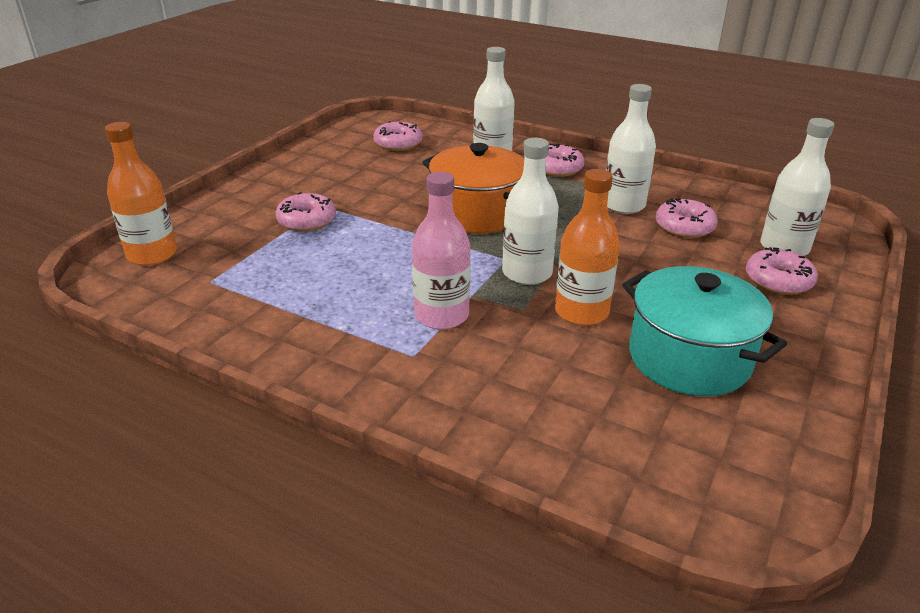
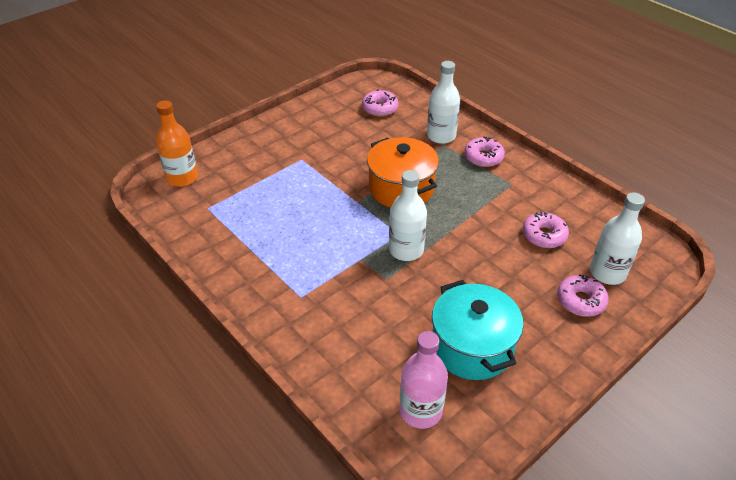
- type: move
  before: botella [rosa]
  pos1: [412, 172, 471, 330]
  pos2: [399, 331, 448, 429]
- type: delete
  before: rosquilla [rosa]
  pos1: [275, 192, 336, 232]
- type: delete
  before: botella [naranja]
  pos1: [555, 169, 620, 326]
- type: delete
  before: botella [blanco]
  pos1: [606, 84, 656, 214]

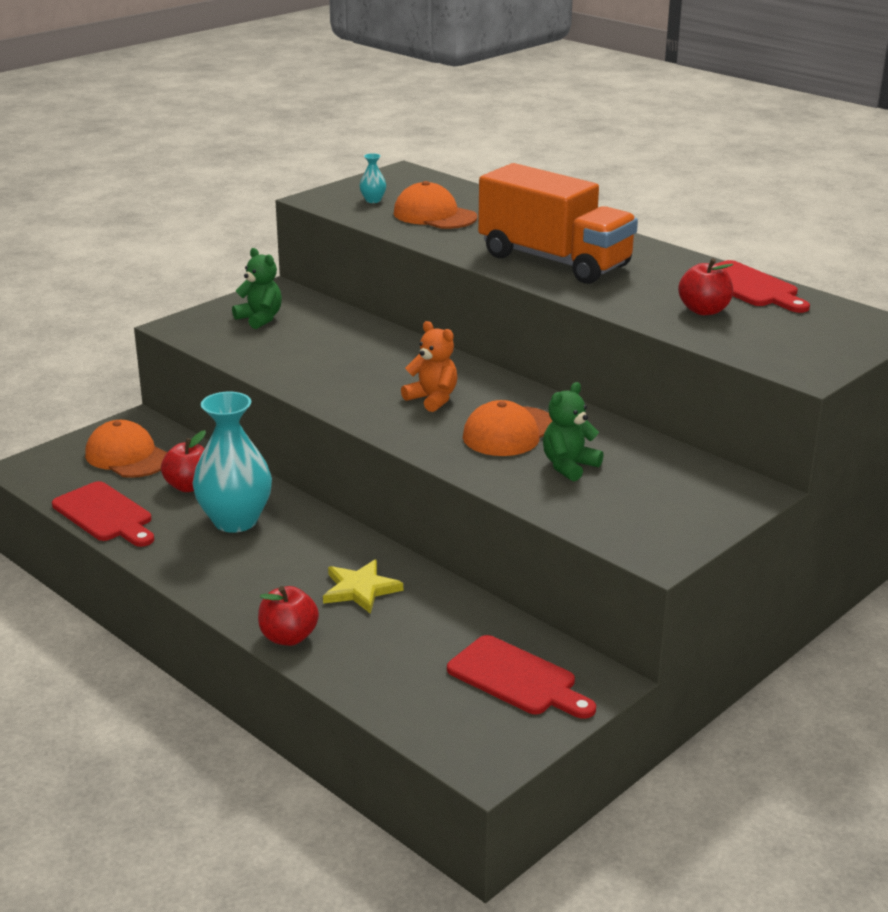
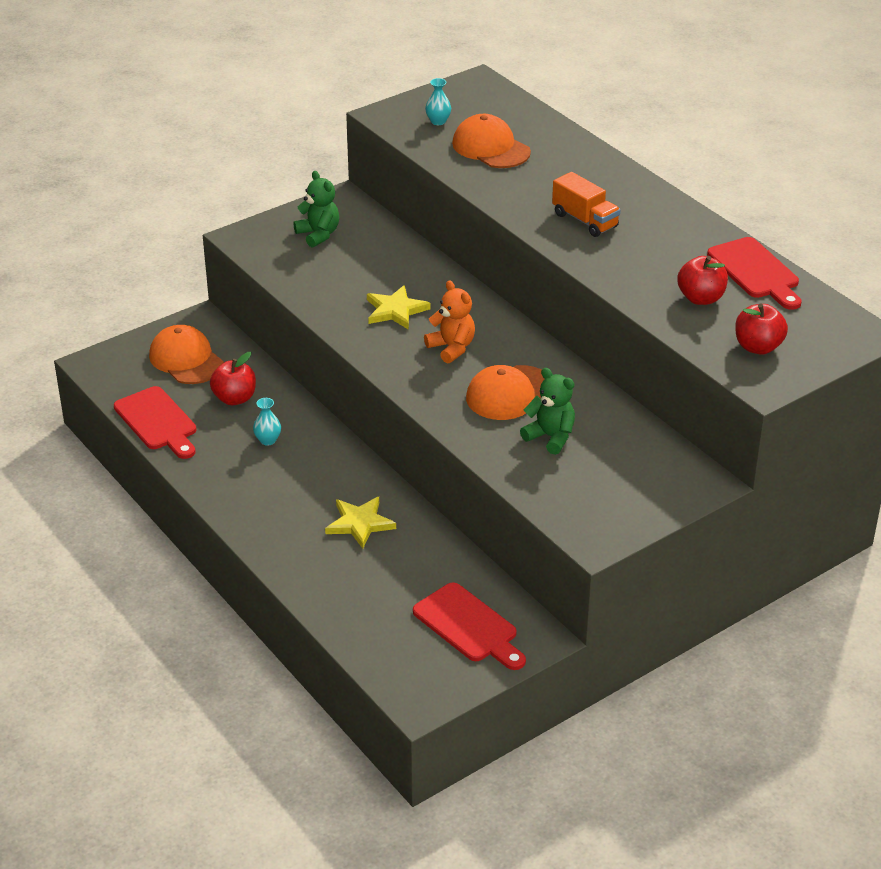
- type: resize
  before: florero [turquesa]
  pos1: [192, 392, 272, 533]
  pos2: [253, 398, 281, 446]
  scale: 0.41
- type: insert
  after: estrella [amarillo]
  pos2: [367, 285, 431, 330]
- type: rotate
  before: osito [verde]
  pos1: [543, 382, 604, 482]
  pos2: [520, 368, 575, 455]
  turn: 75
- type: resize
  before: camión [naranja]
  pos1: [478, 163, 638, 284]
  pos2: [552, 172, 620, 237]
  scale: 0.49
- type: move
  before: manzana [rojo]
  pos1: [258, 586, 319, 646]
  pos2: [735, 303, 788, 355]

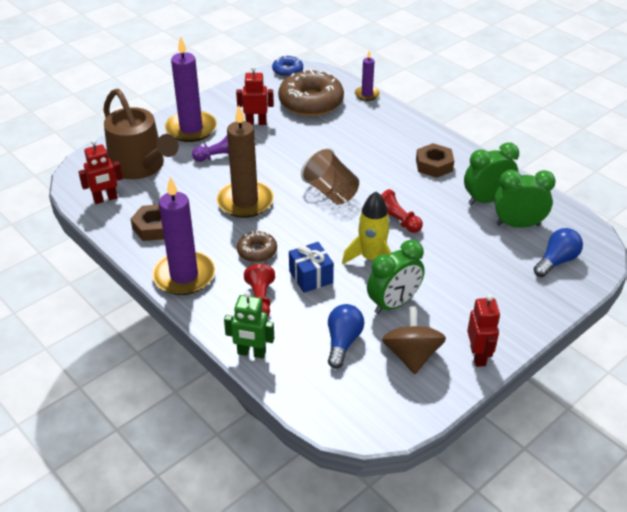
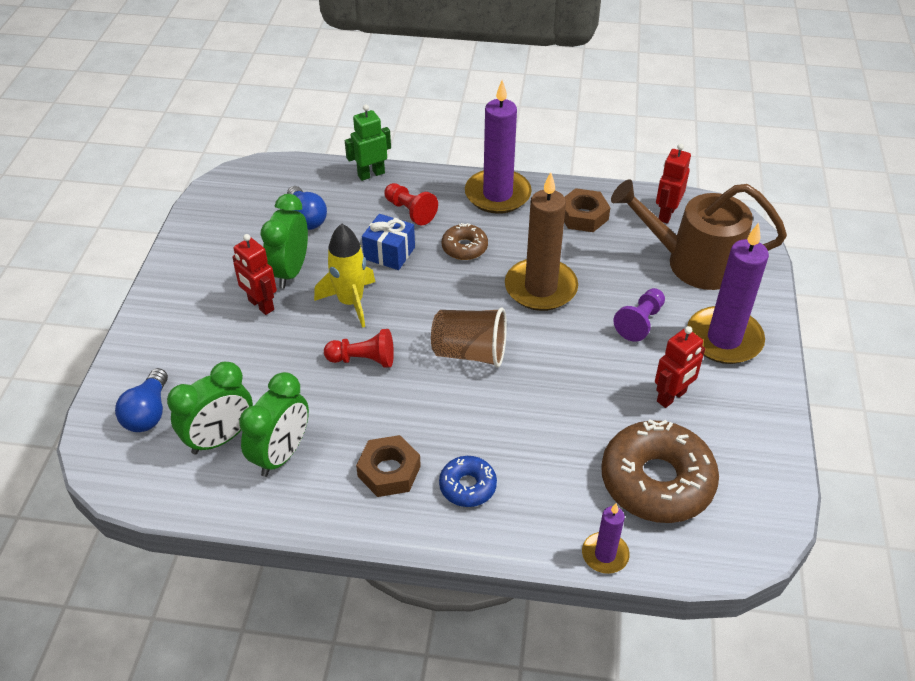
- type: move
  before: robot [rojo]
  pos1: [467, 294, 500, 367]
  pos2: [232, 234, 277, 315]
- type: move
  before: rosquilla [azul]
  pos1: [272, 56, 303, 77]
  pos2: [439, 456, 497, 507]
- type: delete
  before: peonza [marrón]
  pos1: [382, 306, 446, 374]

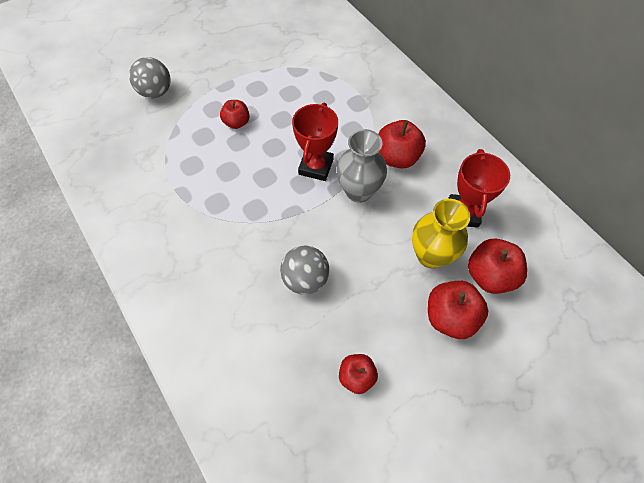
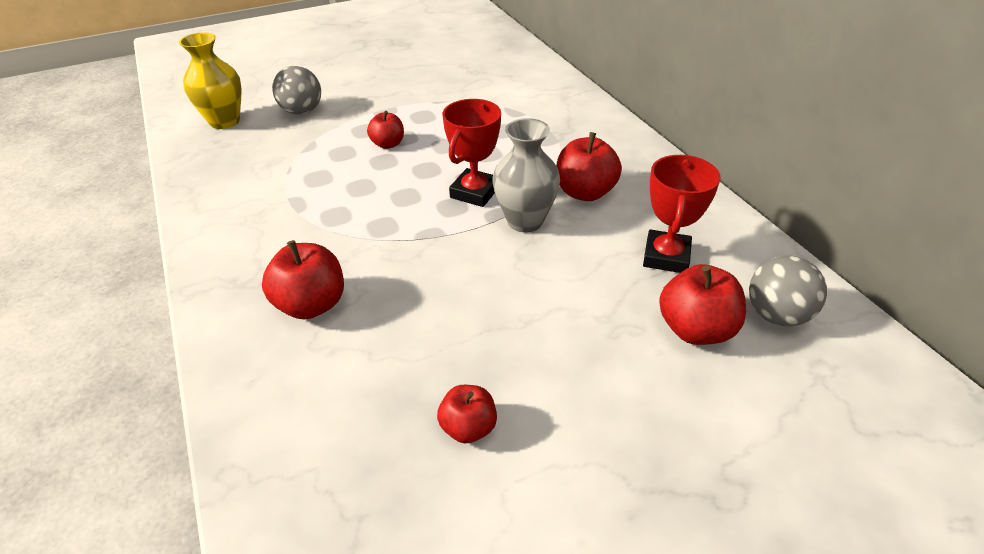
- type: move
  before: florero [amarillo]
  pos1: [412, 199, 470, 268]
  pos2: [179, 32, 242, 129]
- type: move
  before: manzana [rojo]
  pos1: [428, 281, 488, 339]
  pos2: [262, 240, 344, 319]
- type: move
  before: pelota [gris]
  pos1: [280, 245, 329, 295]
  pos2: [749, 256, 827, 326]

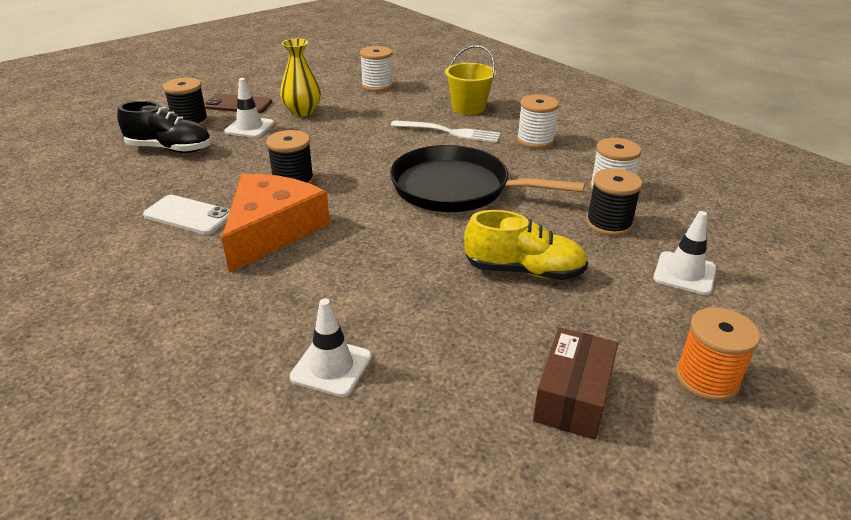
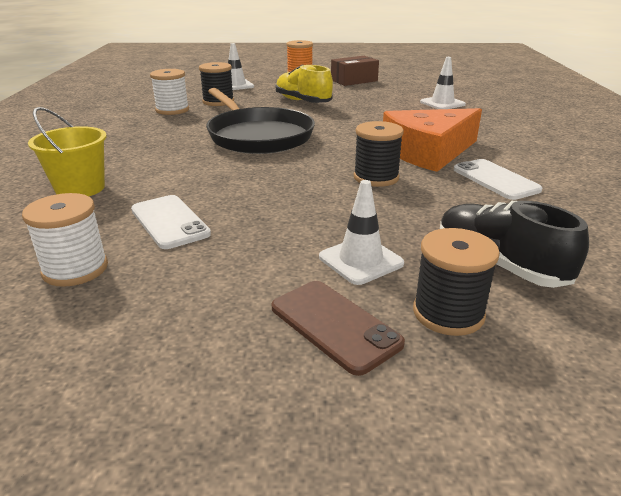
- type: insert
  after: móvil [blanco]
  pos2: [131, 195, 211, 249]
- type: delete
  before: florero [amarillo]
  pos1: [280, 39, 321, 117]
- type: delete
  before: tenedor [blanco]
  pos1: [391, 120, 500, 143]
- type: delete
  before: carrete [blanco]
  pos1: [517, 94, 559, 149]

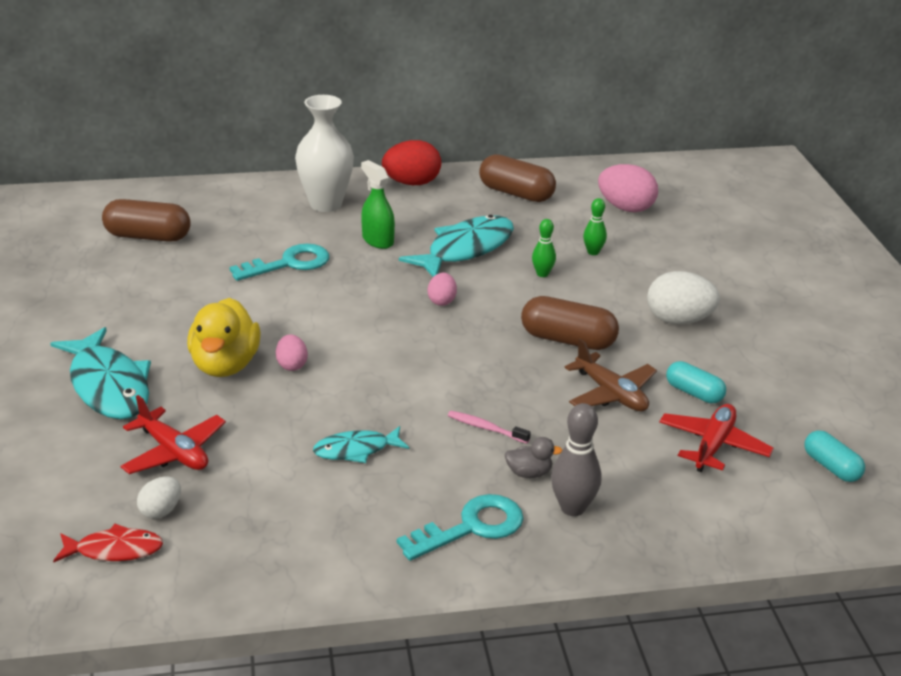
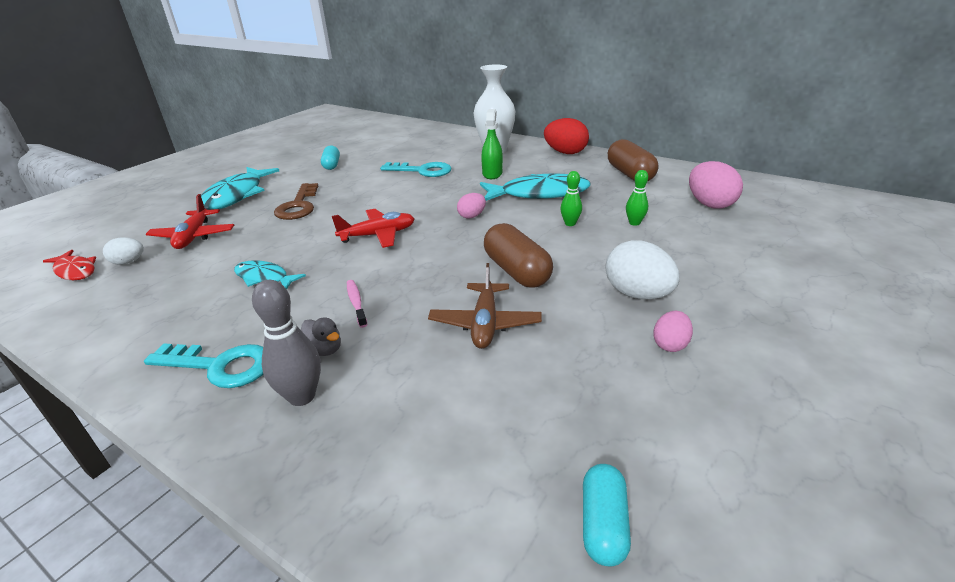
- type: replace
  before: pato [amarillo]
  after: llave [marrón]
  pos1: [187, 298, 261, 377]
  pos2: [274, 183, 318, 220]
- type: move
  before: cápsula [turquesa]
  pos1: [666, 361, 726, 403]
  pos2: [321, 145, 340, 170]
- type: move
  before: avión [rojo]
  pos1: [659, 404, 774, 472]
  pos2: [332, 209, 415, 248]
- type: move
  before: huevo [rosa]
  pos1: [276, 335, 308, 371]
  pos2: [653, 311, 693, 352]
- type: delete
  before: cápsula [marrón]
  pos1: [102, 199, 191, 242]

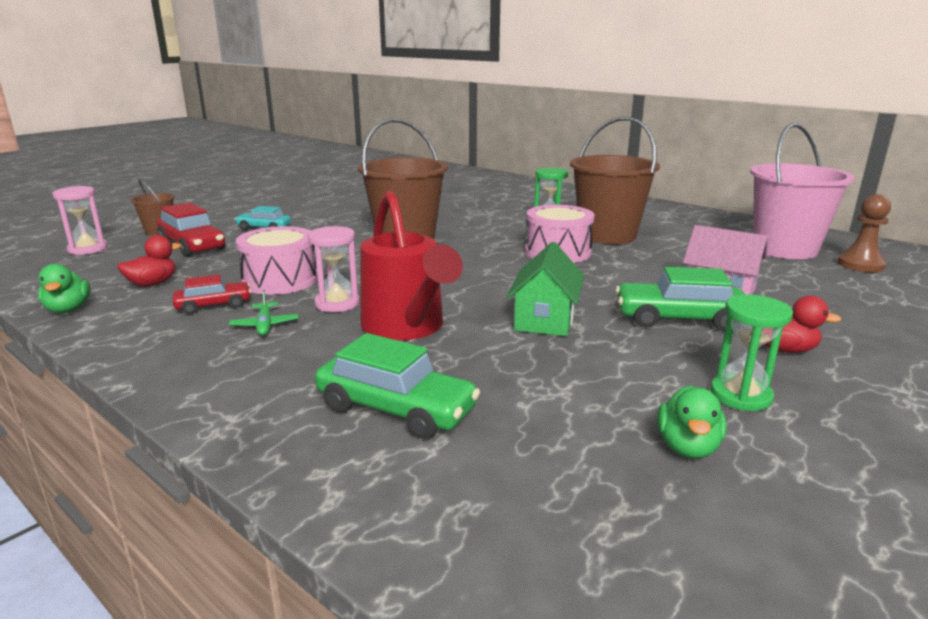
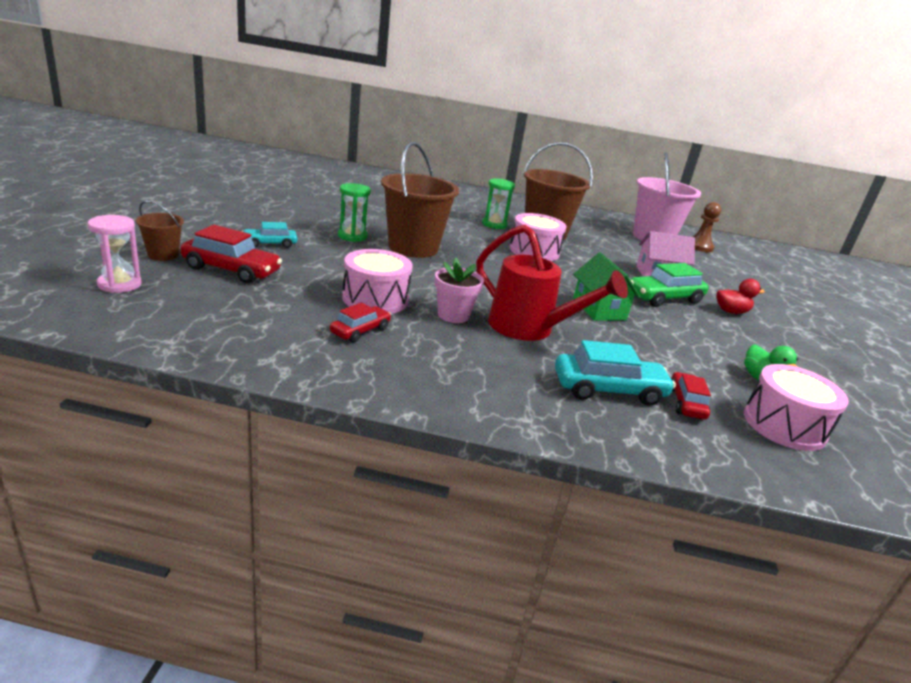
- type: move
  before: reloj de arena [verde]
  pos1: [710, 295, 793, 411]
  pos2: [338, 183, 371, 242]
- type: replace
  before: reloj de arena [rosa]
  after: maceta [rosa]
  pos1: [308, 226, 360, 312]
  pos2: [435, 258, 484, 323]
- type: recolor
  before: coche [verde]
  after: coche [turquesa]
  pos1: [315, 333, 480, 439]
  pos2: [555, 340, 676, 406]
- type: insert
  after: coche [rojo]
  pos2: [672, 372, 711, 420]
- type: insert
  after: tambor [rosa]
  pos2: [744, 364, 849, 451]
- type: delete
  before: pato [verde]
  pos1: [38, 264, 91, 313]
- type: delete
  before: pato [rojo]
  pos1: [117, 235, 181, 286]
- type: delete
  before: avión [verde]
  pos1: [229, 290, 298, 336]

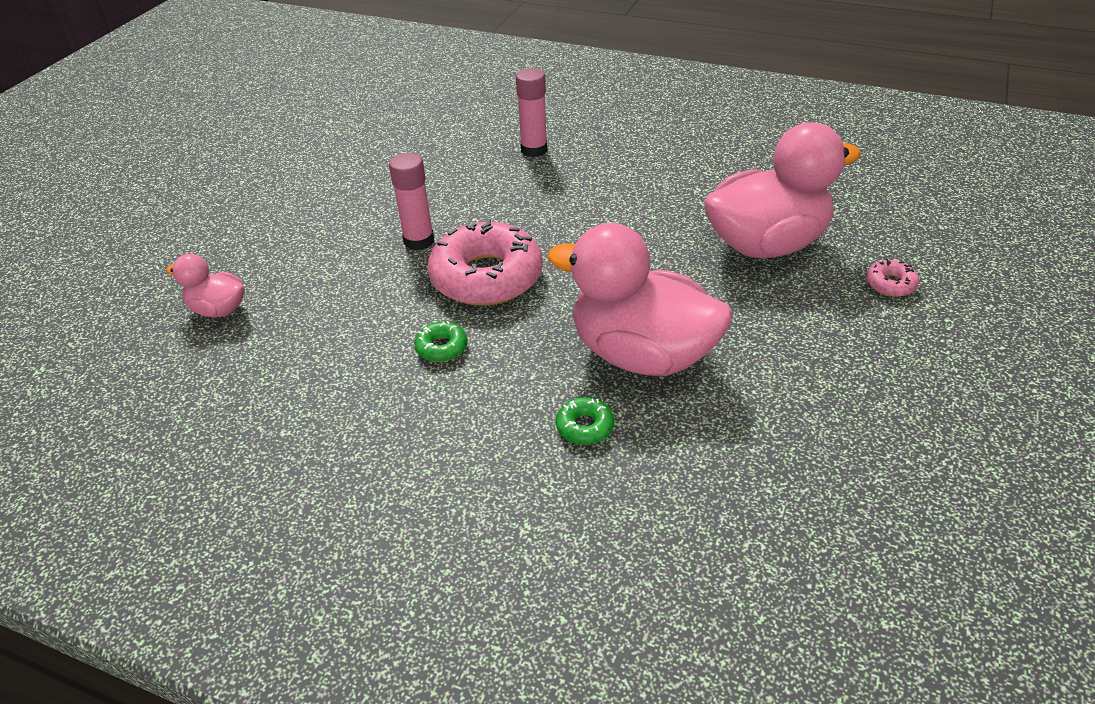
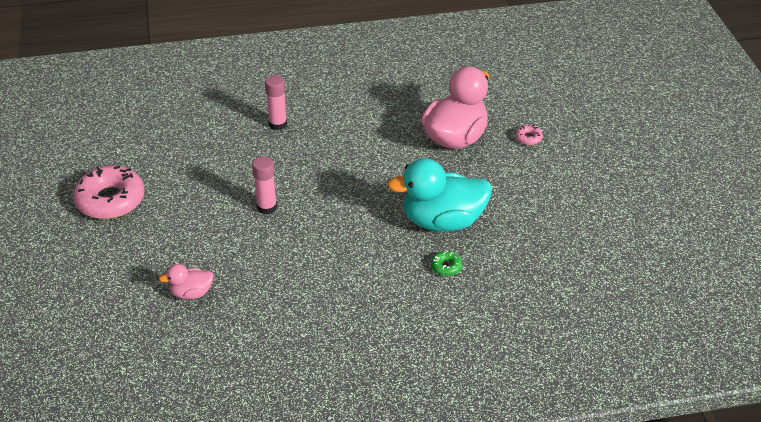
- type: move
  before: rosquilla [rosa]
  pos1: [428, 218, 543, 306]
  pos2: [73, 166, 145, 219]
- type: recolor
  before: pato [rosa]
  after: pato [turquesa]
  pos1: [547, 223, 732, 376]
  pos2: [387, 158, 492, 232]
- type: delete
  before: rosquilla [verde]
  pos1: [414, 321, 467, 362]

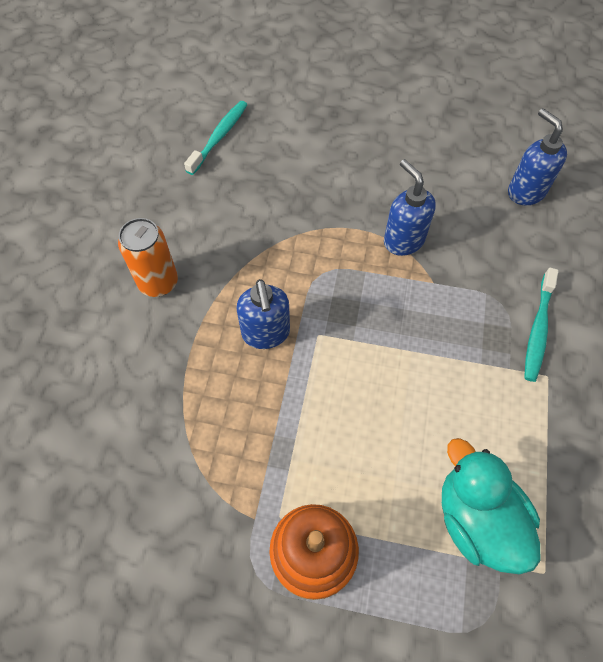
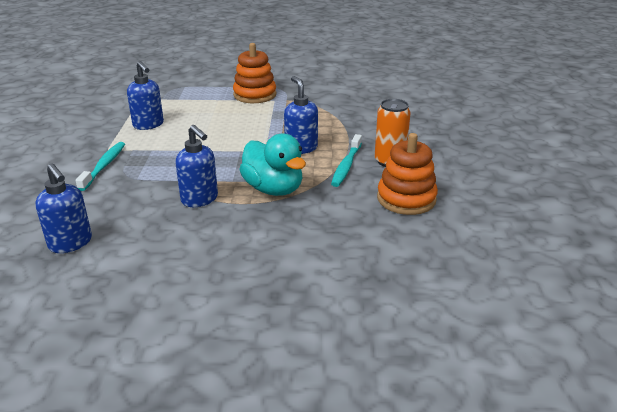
- type: insert
  after: dispensador de jabón [azul]
  pos2: [127, 61, 164, 130]
- type: move
  before: pato [turquesa]
  pos1: [442, 438, 540, 574]
  pos2: [239, 133, 306, 196]
- type: move
  before: cepillo de dientes [turquesa]
  pos1: [184, 101, 248, 175]
  pos2: [331, 134, 362, 187]
- type: insert
  after: juguete apilable [naranja]
  pos2: [377, 133, 438, 215]

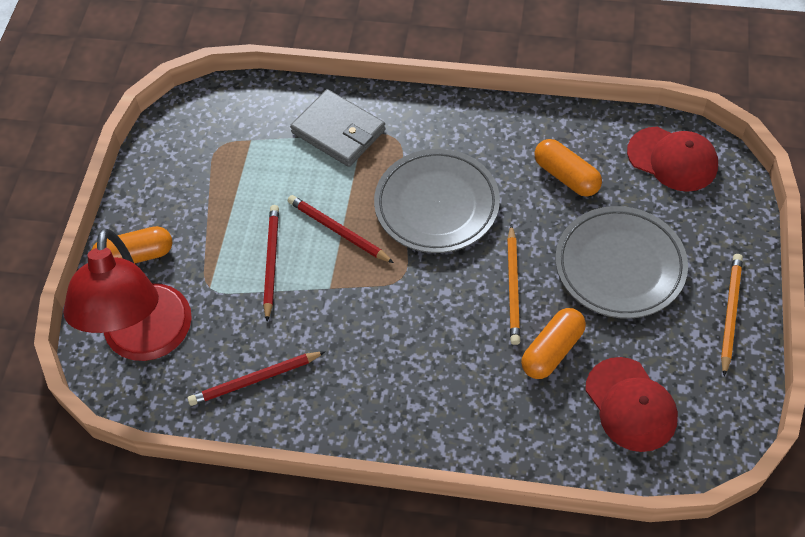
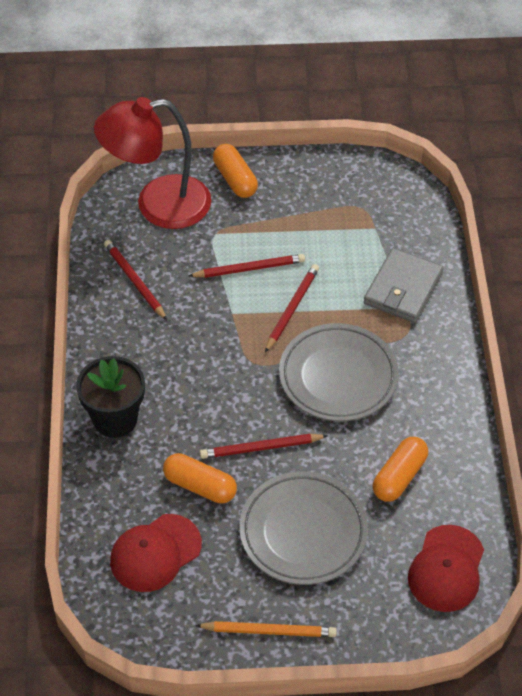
- type: insert
  after: maceta [negro]
  pos2: [76, 356, 145, 438]
- type: recolor
  before: lápiz [naranja]
  after: lápiz [rojo]
  pos1: [507, 224, 520, 345]
  pos2: [200, 434, 328, 459]

